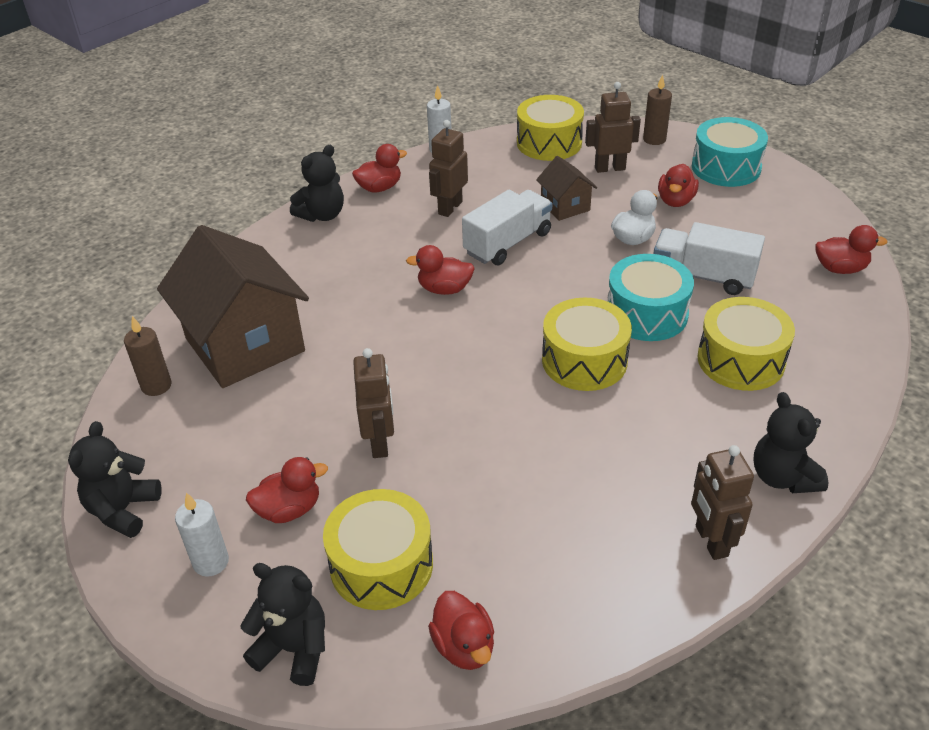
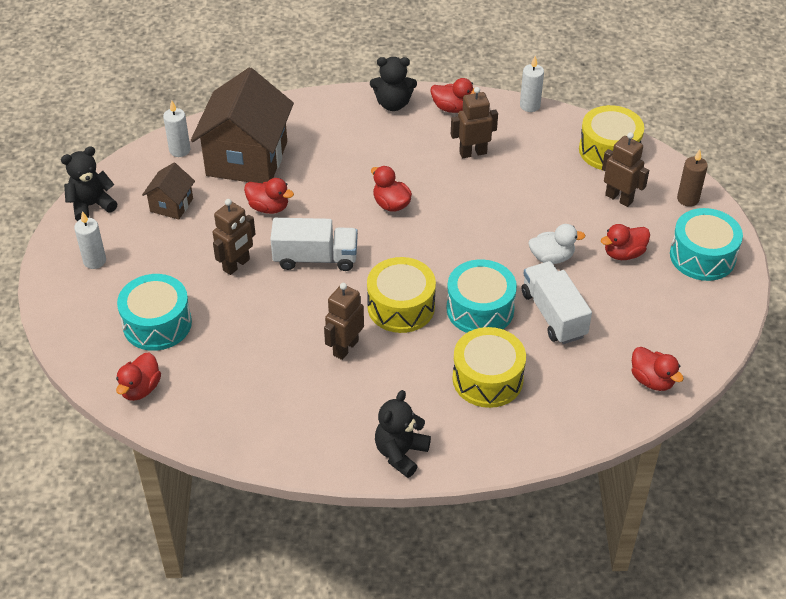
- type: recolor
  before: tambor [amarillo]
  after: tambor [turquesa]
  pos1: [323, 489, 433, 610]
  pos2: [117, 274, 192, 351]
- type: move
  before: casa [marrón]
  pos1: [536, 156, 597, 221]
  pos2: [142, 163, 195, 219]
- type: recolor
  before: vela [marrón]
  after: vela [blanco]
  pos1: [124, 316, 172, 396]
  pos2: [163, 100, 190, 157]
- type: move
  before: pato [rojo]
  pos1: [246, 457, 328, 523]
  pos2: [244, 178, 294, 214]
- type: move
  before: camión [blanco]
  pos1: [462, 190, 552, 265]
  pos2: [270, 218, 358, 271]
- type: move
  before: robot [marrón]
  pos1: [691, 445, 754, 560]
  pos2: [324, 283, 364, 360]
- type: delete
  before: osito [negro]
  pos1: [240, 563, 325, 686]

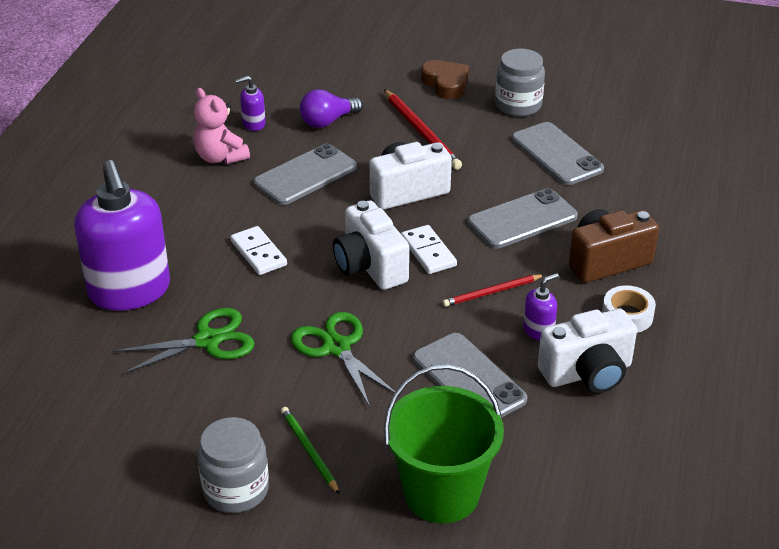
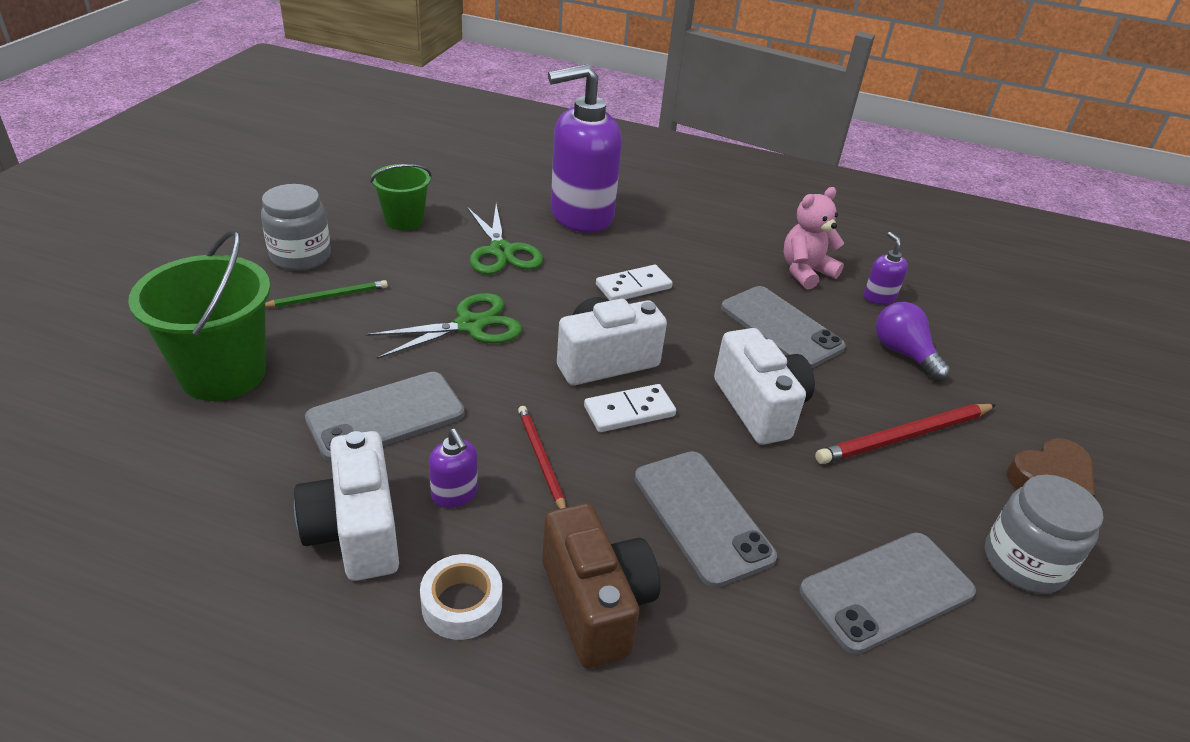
- type: insert
  after: balde [verde]
  pos2: [370, 164, 432, 230]

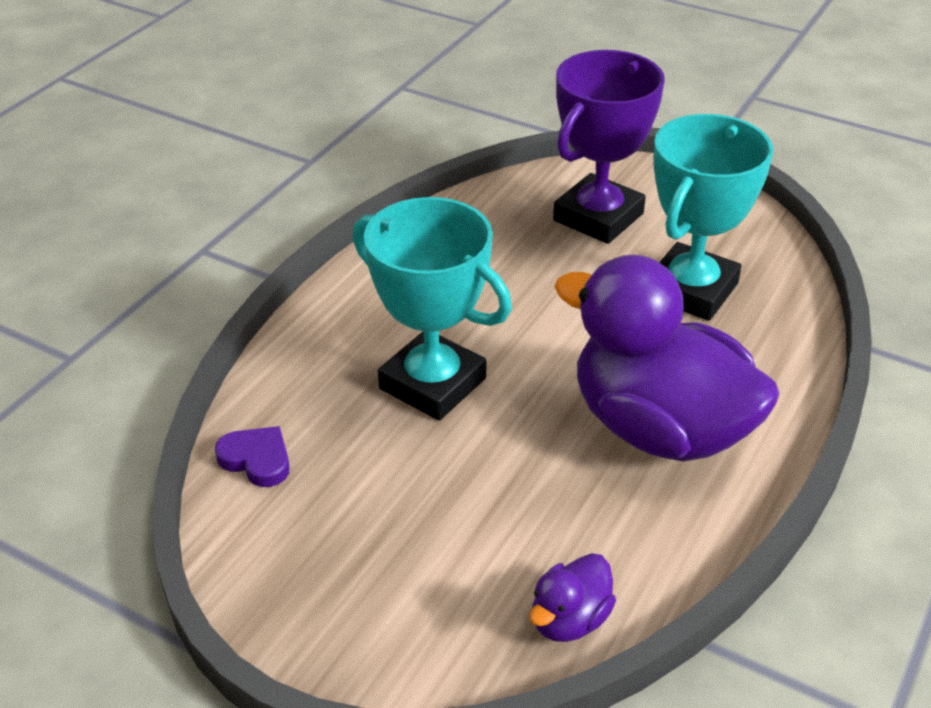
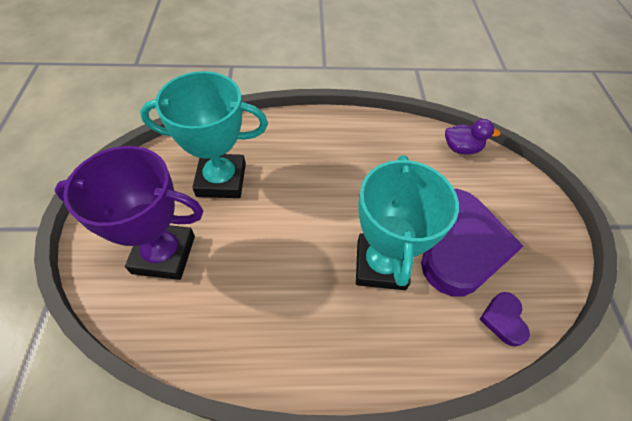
- type: insert
  after: corazón [morado]
  pos2: [421, 189, 523, 296]
- type: delete
  before: pato [morado]
  pos1: [554, 255, 780, 461]

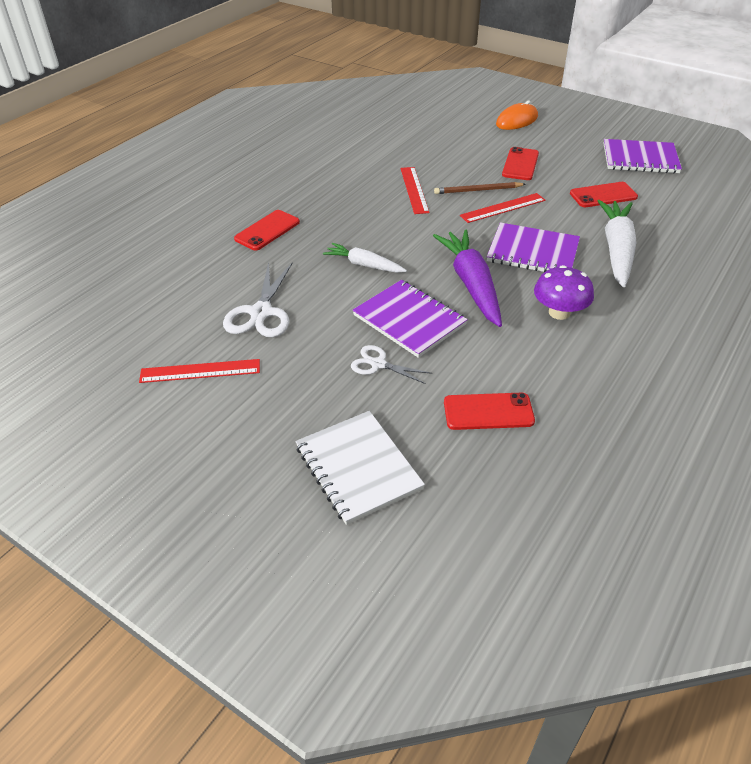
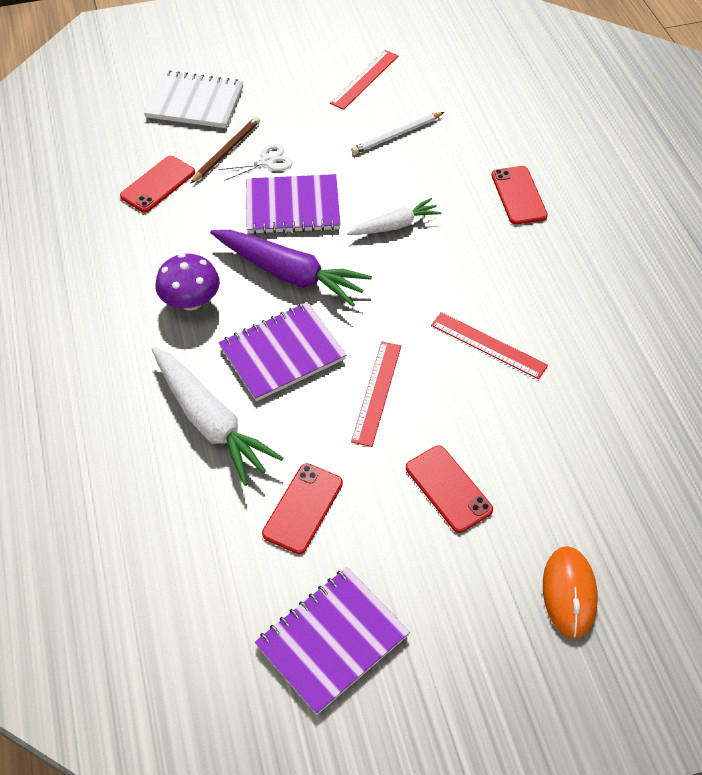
- type: move
  before: lápiz [marrón]
  pos1: [434, 182, 526, 194]
  pos2: [190, 117, 260, 184]
- type: replace
  before: tijeras [blanco]
  after: lápiz [blanco]
  pos1: [223, 262, 293, 337]
  pos2: [351, 112, 444, 154]

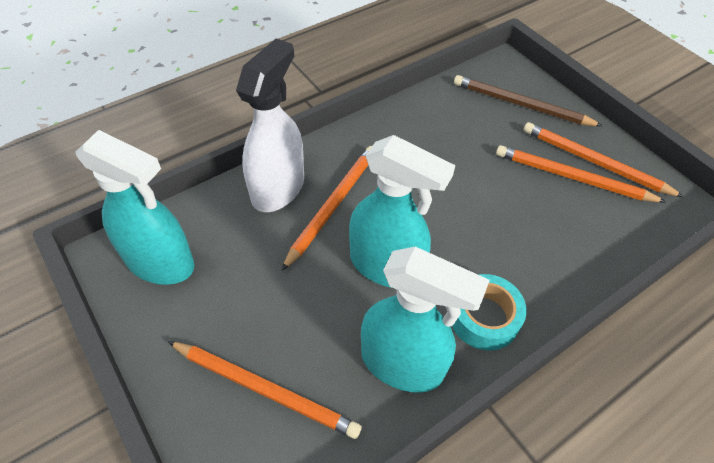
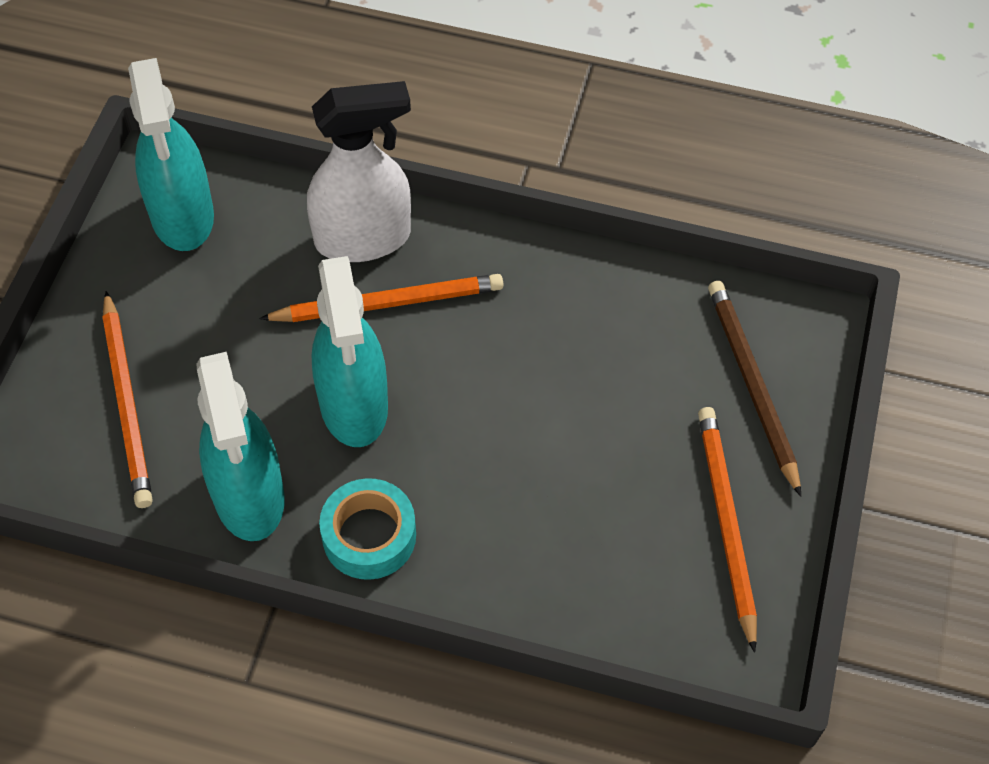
- type: delete
  before: lápiz [naranja]
  pos1: [496, 145, 666, 202]

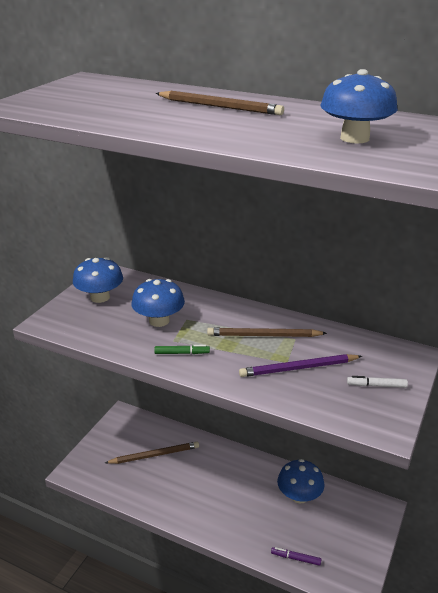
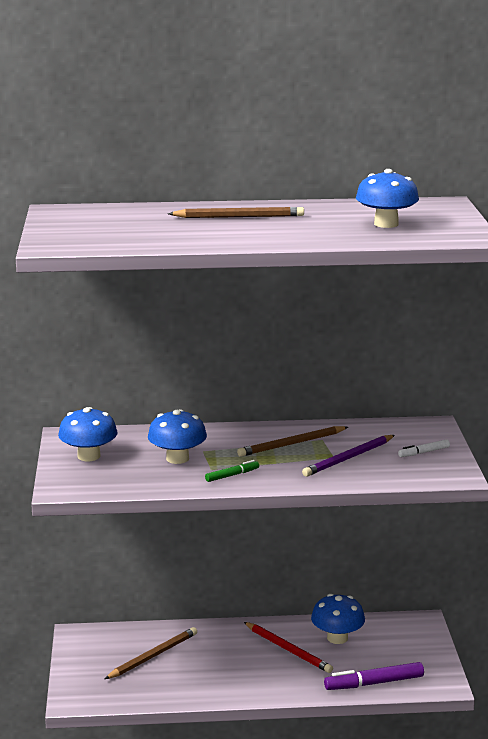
- type: insert
  after: lápiz [rojo]
  pos2: [244, 622, 333, 673]
- type: resize
  before: rotulador [morado]
  pos1: [271, 547, 322, 566]
  pos2: [324, 662, 424, 690]
  scale: 1.84

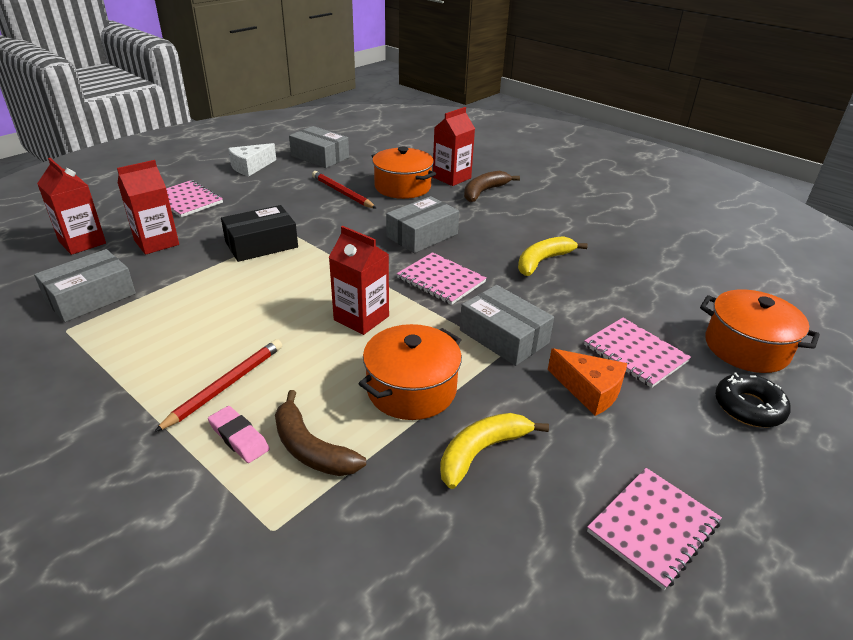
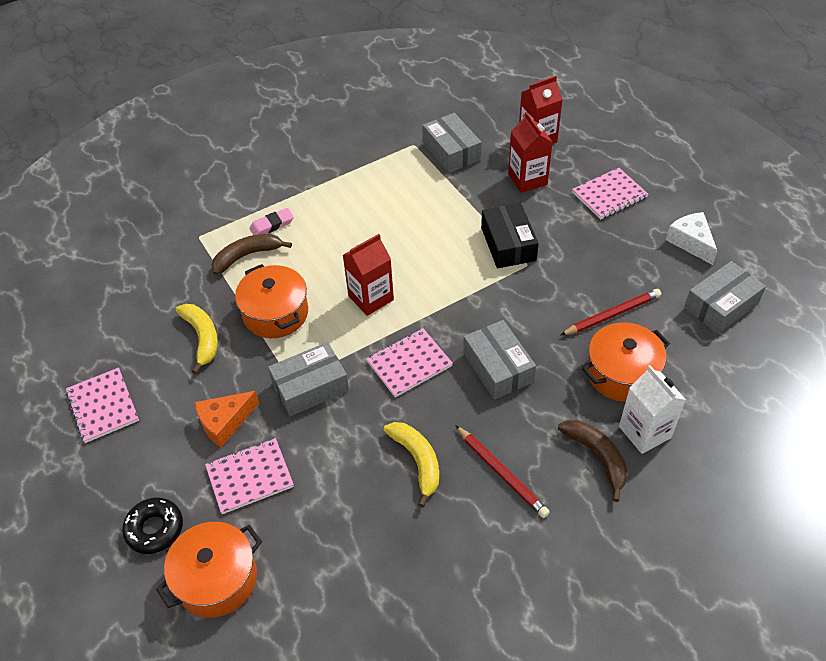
- type: move
  before: lápiz [rojo]
  pos1: [154, 339, 282, 432]
  pos2: [455, 425, 550, 518]
- type: recolor
  before: cartón de leche [rojo]
  after: cartón de leche [blanco]
  pos1: [433, 107, 475, 186]
  pos2: [619, 365, 686, 454]

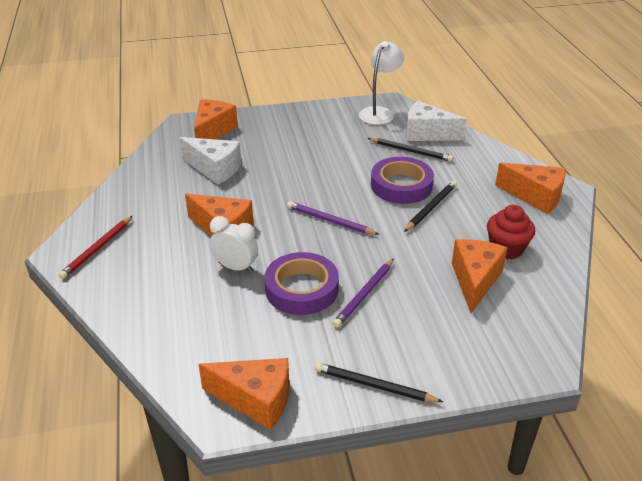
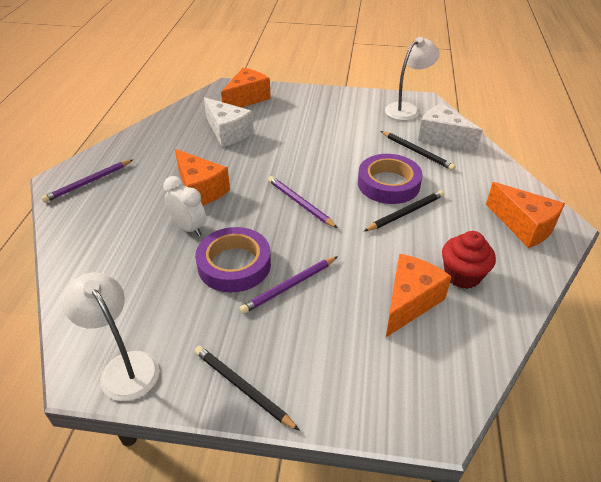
- type: recolor
  before: lápiz [rojo]
  after: lápiz [morado]
  pos1: [58, 216, 133, 279]
  pos2: [41, 160, 132, 203]
- type: replace
  before: queso [naranja]
  after: lámpara [blanco]
  pos1: [198, 358, 289, 430]
  pos2: [62, 273, 159, 401]

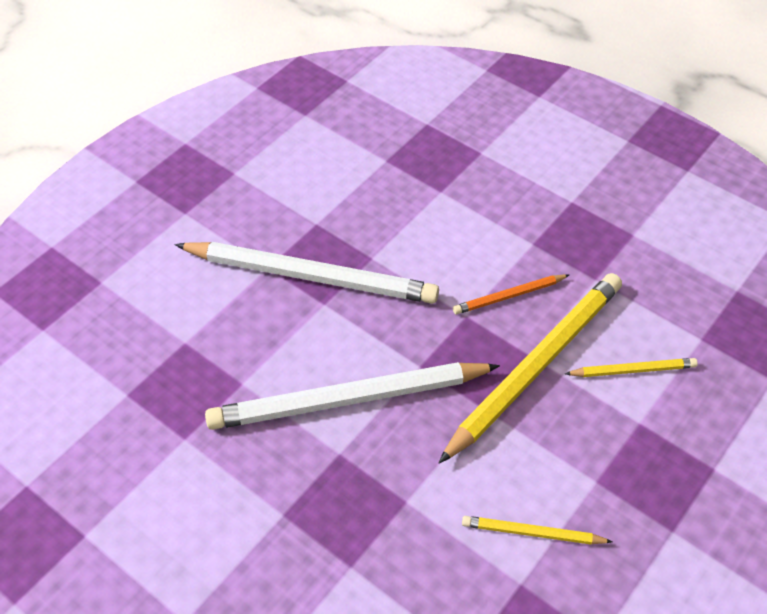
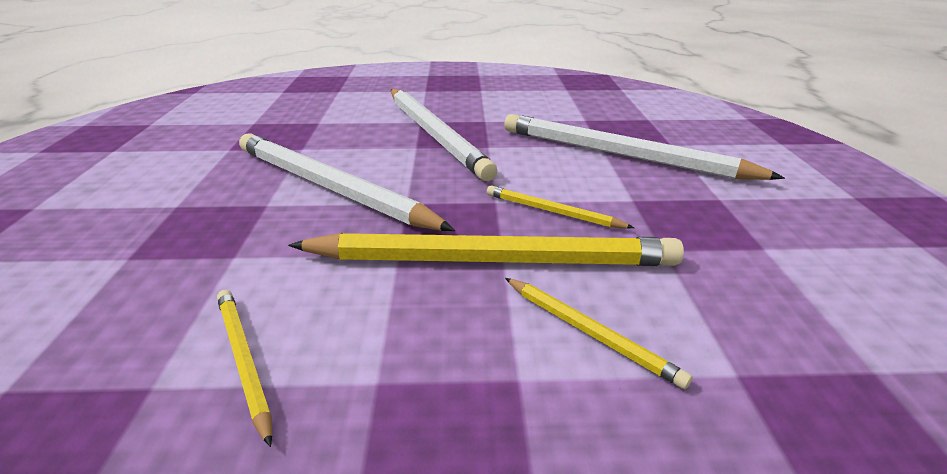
- type: recolor
  before: lápiz [naranja]
  after: lápiz [amarillo]
  pos1: [453, 274, 569, 314]
  pos2: [487, 185, 634, 229]
- type: insert
  after: lápiz [blanco]
  pos2: [504, 114, 785, 180]

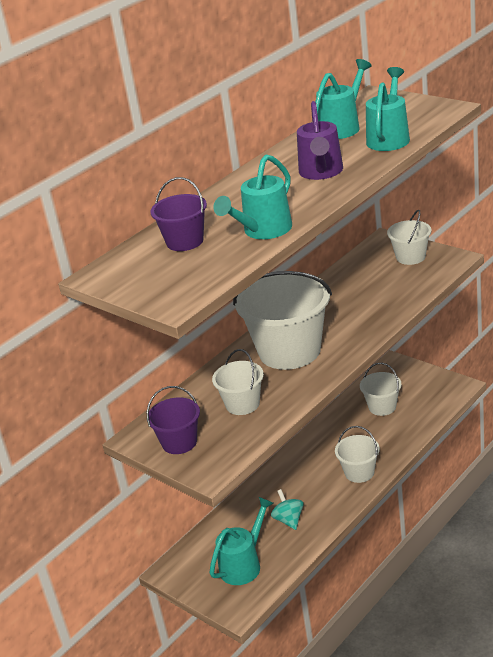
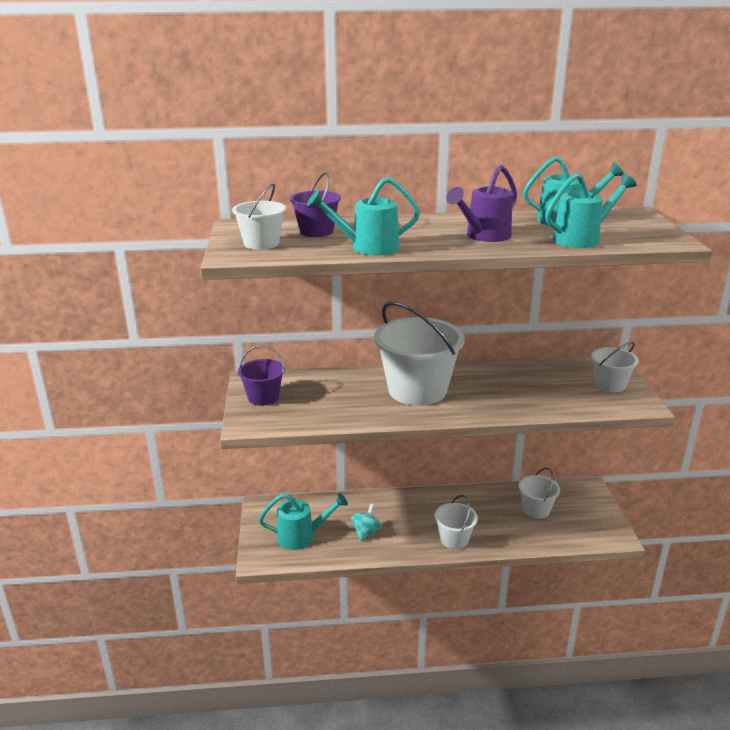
- type: move
  before: balde [blanco]
  pos1: [212, 349, 264, 415]
  pos2: [232, 183, 286, 250]

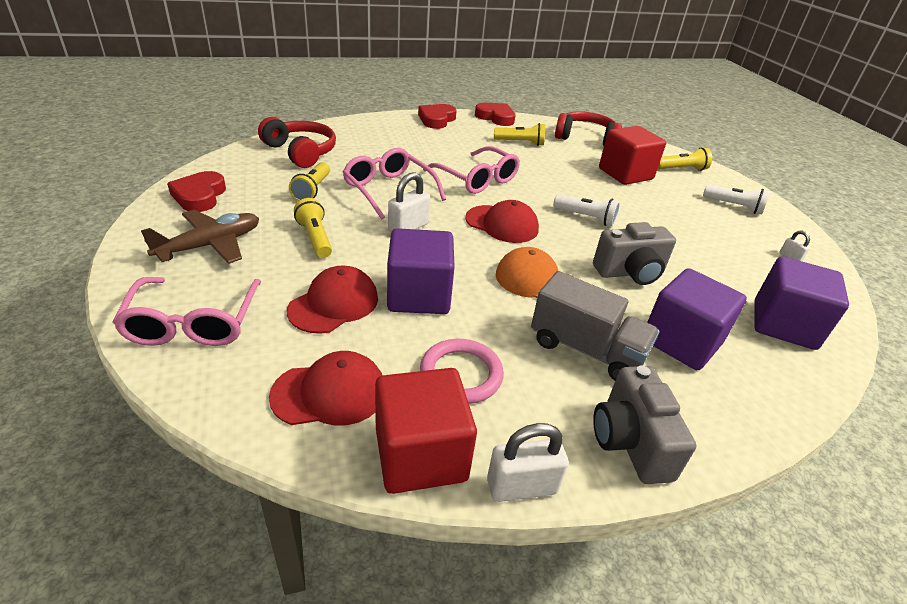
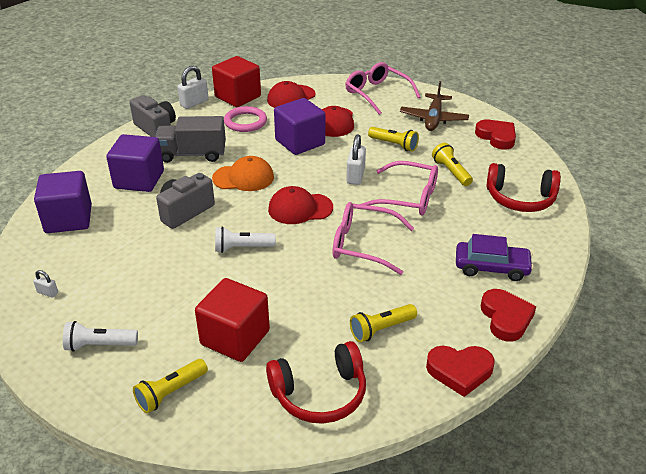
- type: insert
  after: coche [morado]
  pos2: [456, 234, 534, 281]

